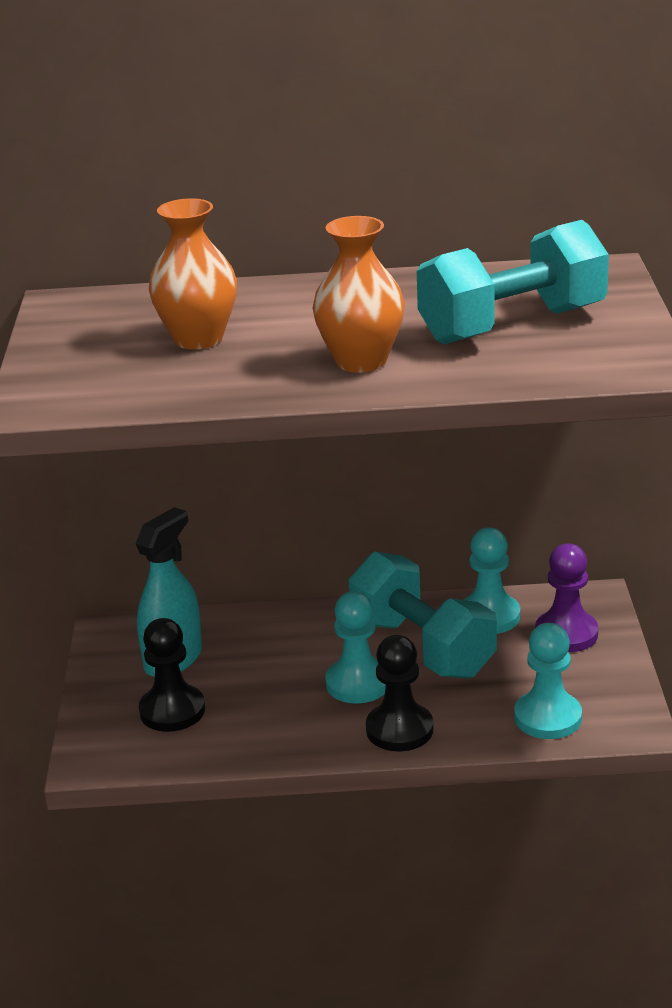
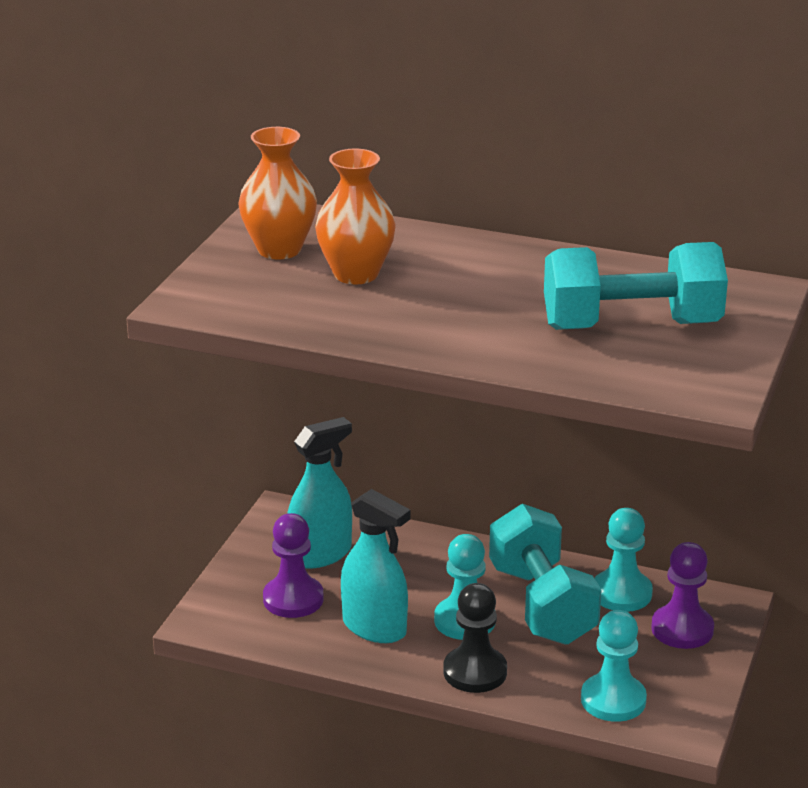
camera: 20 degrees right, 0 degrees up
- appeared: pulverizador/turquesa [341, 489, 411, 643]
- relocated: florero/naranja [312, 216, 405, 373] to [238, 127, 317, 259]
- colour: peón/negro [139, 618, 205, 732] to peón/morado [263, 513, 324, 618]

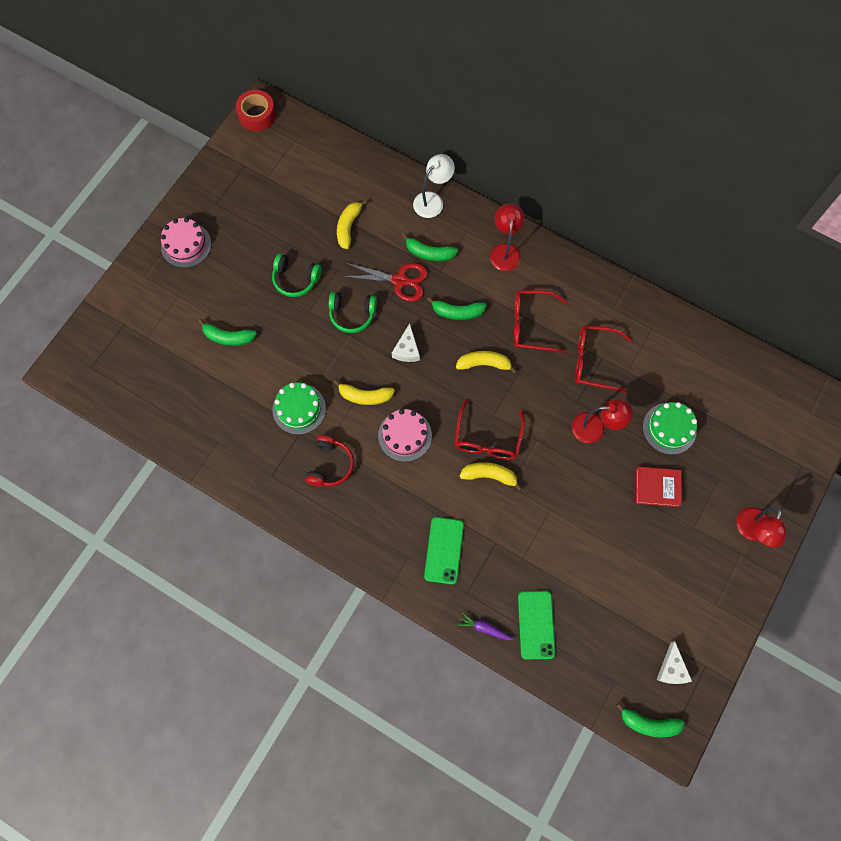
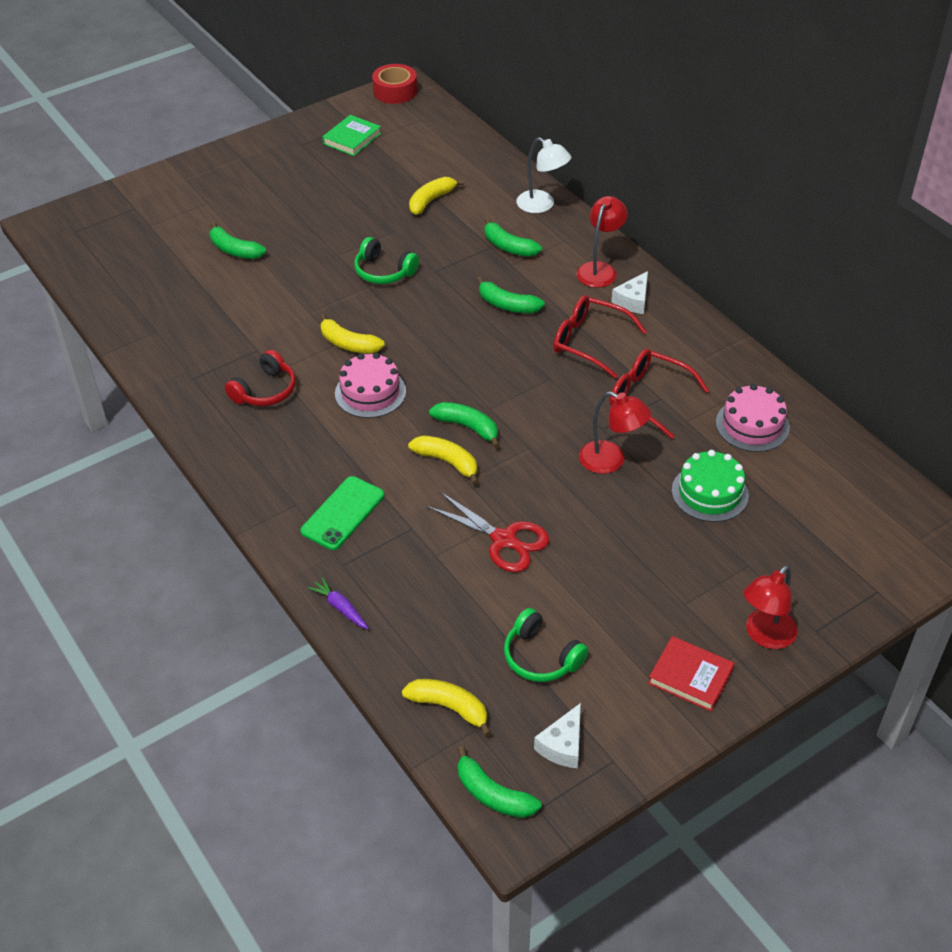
camera: 25 degrees right, 25 degrees down
- missing: tarta/verde [272, 382, 326, 435]
- missing: móvil/verde [518, 591, 555, 659]
- appeared: libro/verde [322, 115, 381, 156]
- relocated: tarta/rosa [161, 218, 211, 268] to [716, 384, 790, 452]
- relocated: auriculares/verde [272, 254, 322, 297] to [504, 608, 589, 682]
- relocated: tijeras/rojo [342, 263, 428, 302] to [426, 492, 549, 572]
- relocated: queso/blanco [392, 323, 420, 362] to [611, 271, 648, 314]
- relocated: plátano/amarillo [456, 351, 517, 374] to [402, 679, 492, 736]
- relocated: libro/rojo [636, 467, 682, 507] to [648, 636, 734, 712]
- exchanged: gafas/rojo [454, 399, 525, 460] to plátano/verde [429, 402, 500, 448]
- spun: lámpara/blanco [413, 154, 455, 218] = [516, 137, 571, 213] 60 degrees clockwise

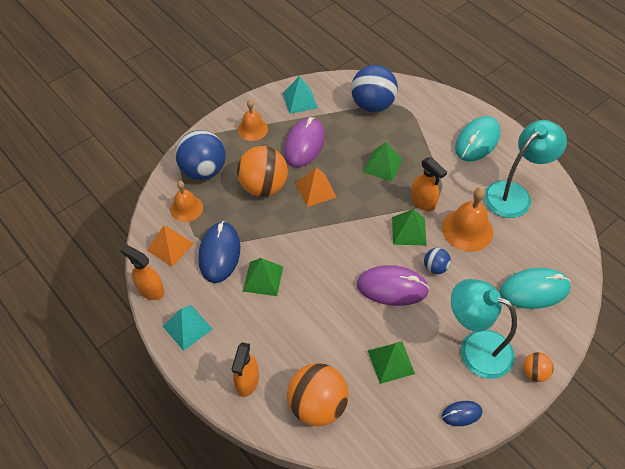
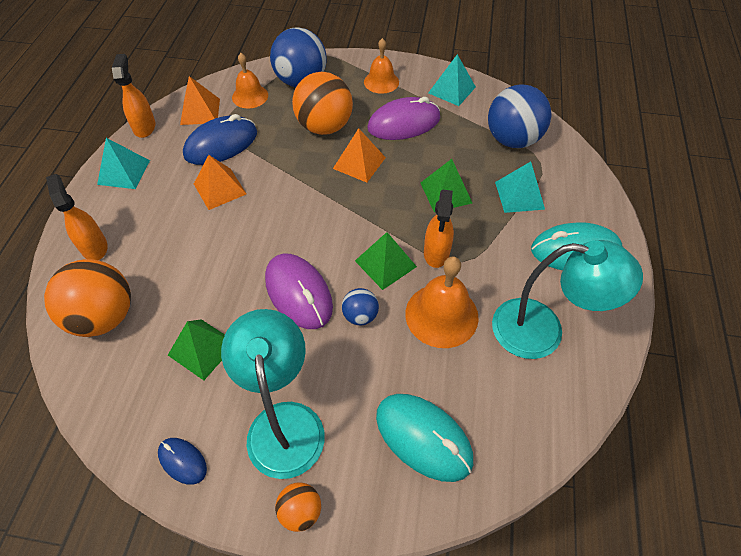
camera: 50 degrees right, 0 degrees up
- appeared: pirámide/turquesa [495, 162, 545, 213]
- colour: pirámide/verde [243, 258, 283, 296] to pirámide/naranja [194, 155, 246, 210]
- spun: pulverizador/naranja [232, 342, 259, 397] = [46, 174, 108, 260] 90 degrees clockwise

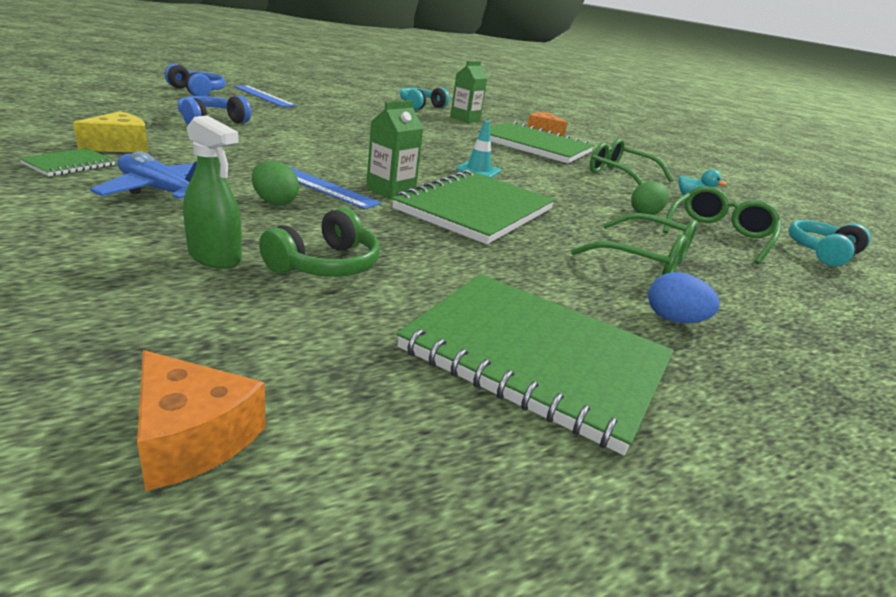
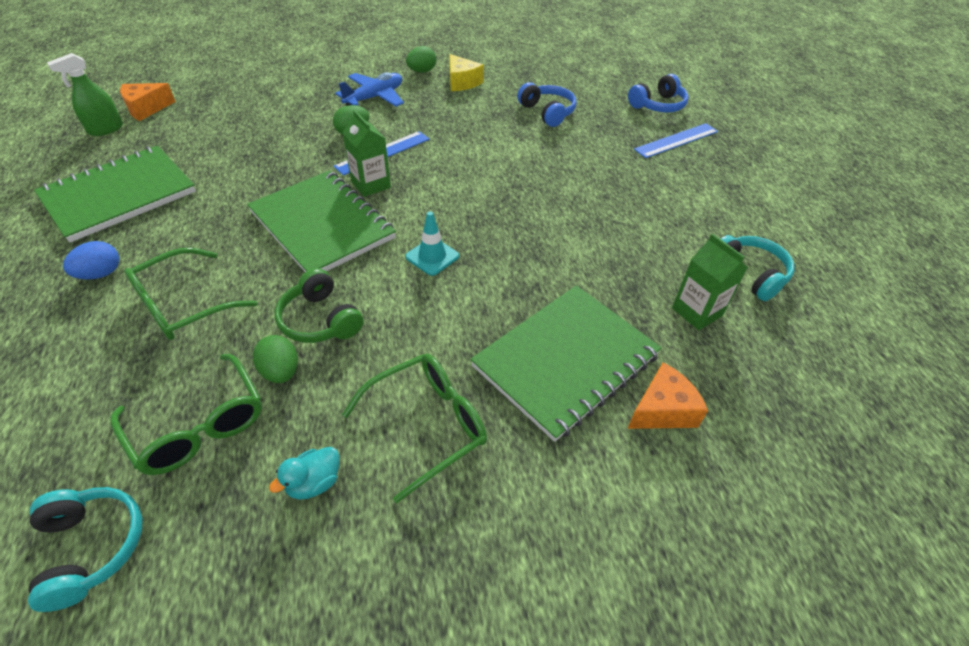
camera: 110 degrees right, 20 degrees up
- relocated: pulverizador/verde [183, 115, 242, 269] to [47, 53, 123, 136]
- relocated: auriculares/verde [259, 208, 380, 277] to [275, 268, 363, 343]
- exchanged: cuaderno/verde [19, 148, 115, 176] to huevo/verde [406, 46, 436, 73]

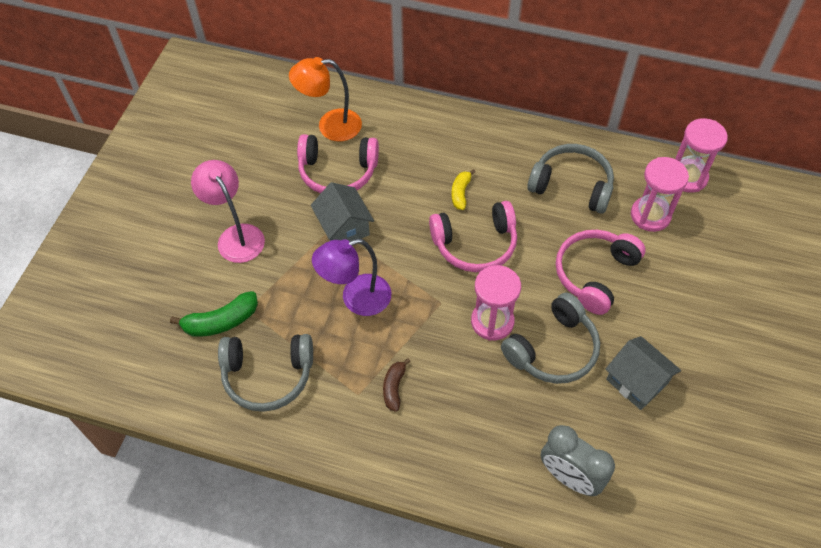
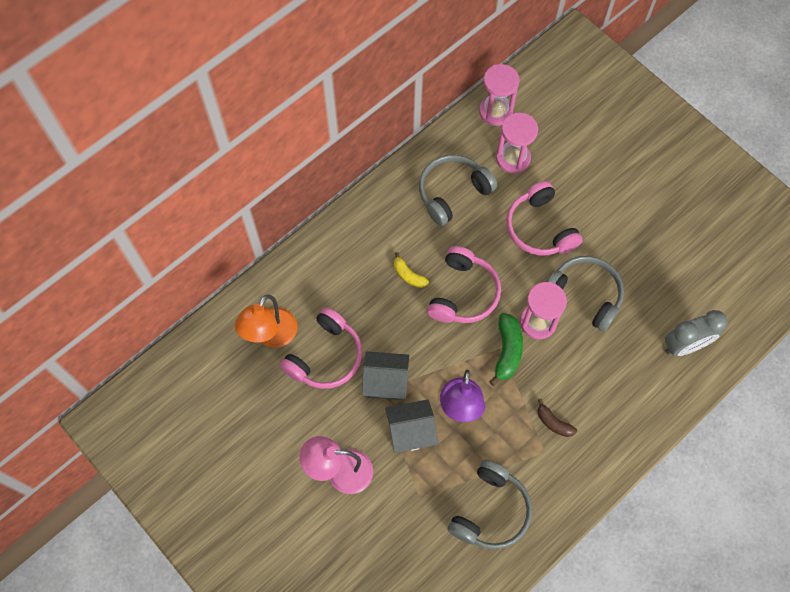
camera: 60 degrees left, 10 degrees up
- relocated: plátano/verde [170, 291, 258, 337] to [489, 313, 523, 386]
- relocated: casa/gris [605, 336, 681, 410] to [385, 399, 438, 453]
- spun: auriculares/gris [501, 293, 600, 384] = [546, 256, 624, 332] 45 degrees counterclockwise

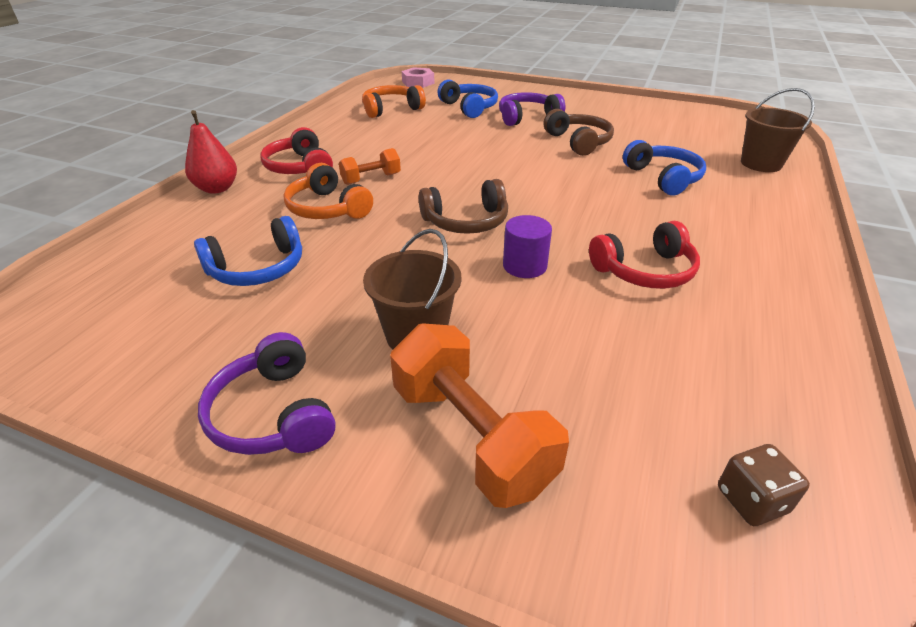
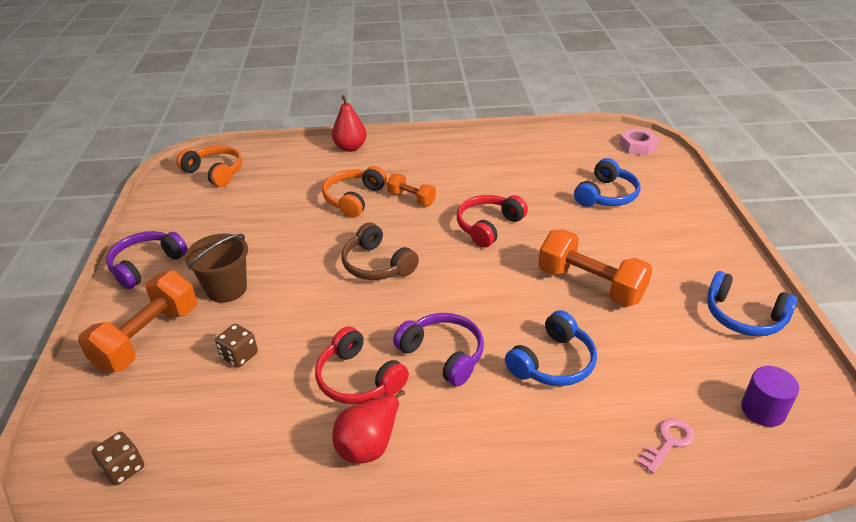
camera: 65 degrees right, 0 degrees up
- appeared: dado/marrón [215, 324, 258, 368]
- appeared: pera/rojo [333, 390, 405, 464]
- relocated: auriculares/azul [194, 216, 302, 286] to [707, 271, 798, 336]
- relocated: auriculares/rojo [260, 127, 333, 174] to [457, 195, 528, 248]
- relocated: auriculares/naranja [362, 85, 426, 118] to [176, 145, 242, 187]
- relocated: auriculares/morado [499, 92, 565, 126] to [393, 313, 484, 387]
- relocated: cilindro/morado [503, 215, 552, 278] to [741, 366, 799, 427]
- exchanged: auriculares/marrón [544, 109, 614, 156] to mancuerna/naranja [538, 229, 653, 307]
- exchanged: balde/marrón [741, 88, 815, 172] to llave/rosa [638, 418, 695, 474]

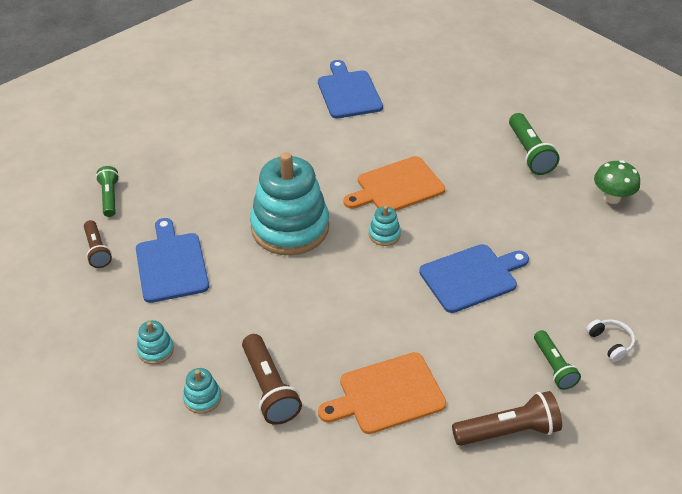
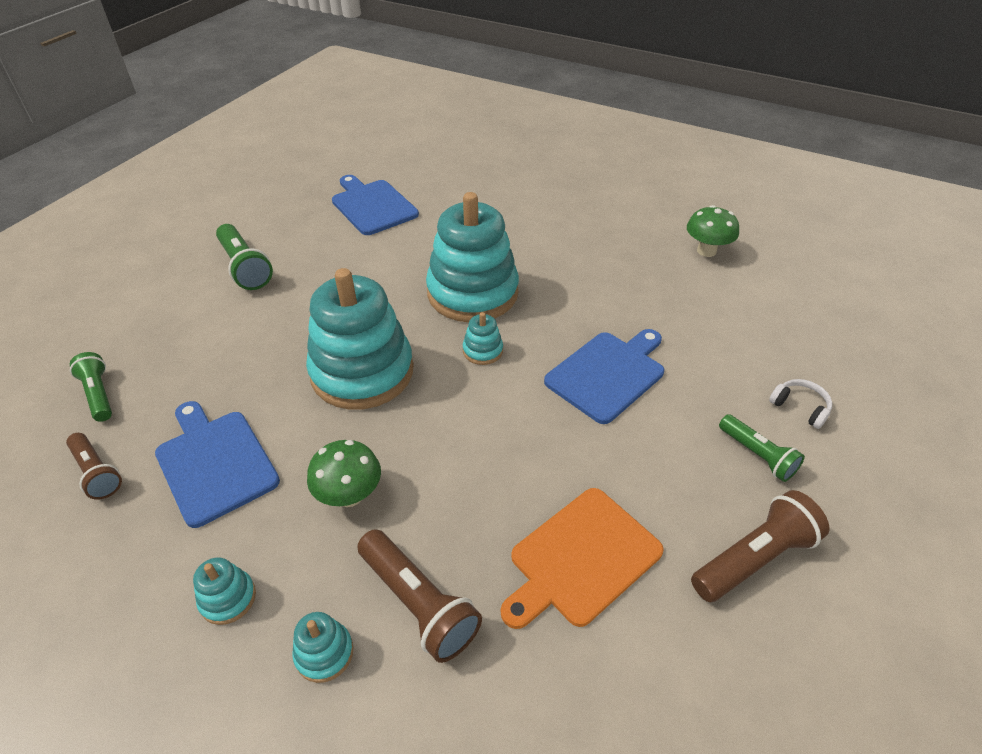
camera: 20 degrees left, 0 degrees up
- appeared: seta/verde [307, 440, 381, 507]
- relocated: lámpara de mano/verde [509, 113, 559, 175] to [216, 224, 273, 290]
- exchanged: tabla de cortar/naranja [343, 156, 445, 211] to juguete apilable/turquesa [426, 192, 519, 322]

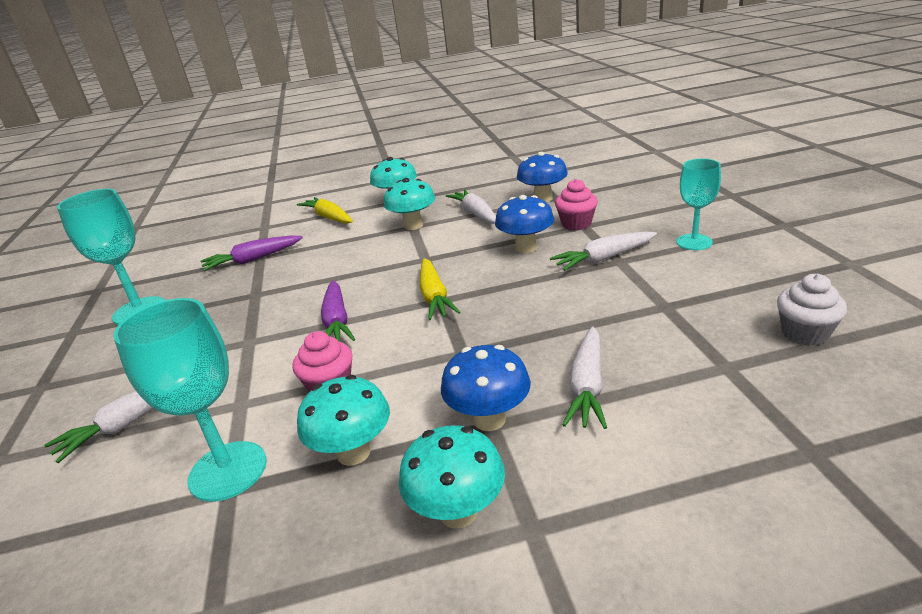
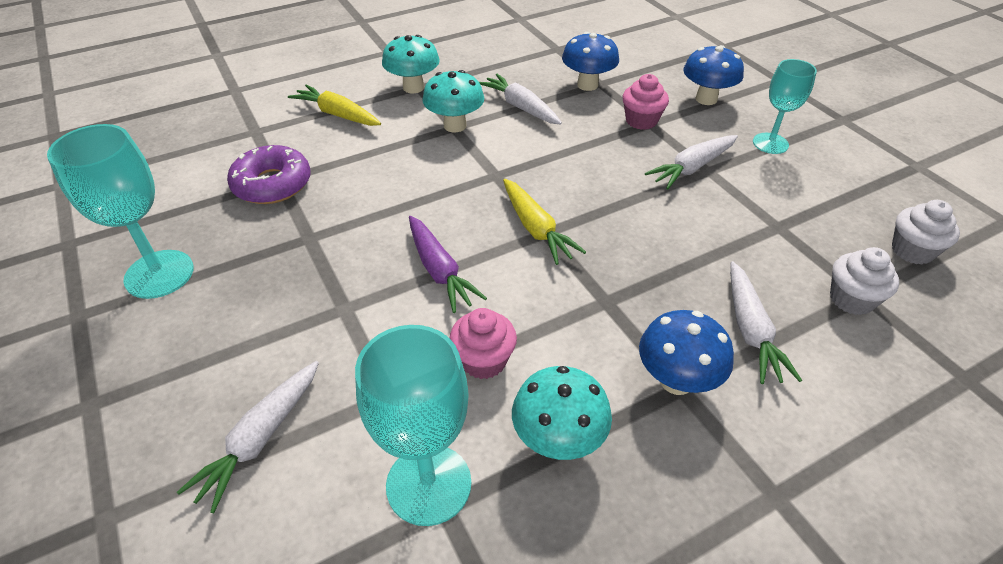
camera: 20 degrees left, 15 degrees up
- missing: seta/turquesa [399, 425, 505, 529]
- appeared: magdalena/blanco [830, 247, 899, 315]
- relocated: seta/azul [495, 195, 554, 253] to [683, 45, 744, 105]
- exchanged: zanahoria/morado [201, 236, 303, 271] to rosquilla/morado [227, 145, 311, 204]

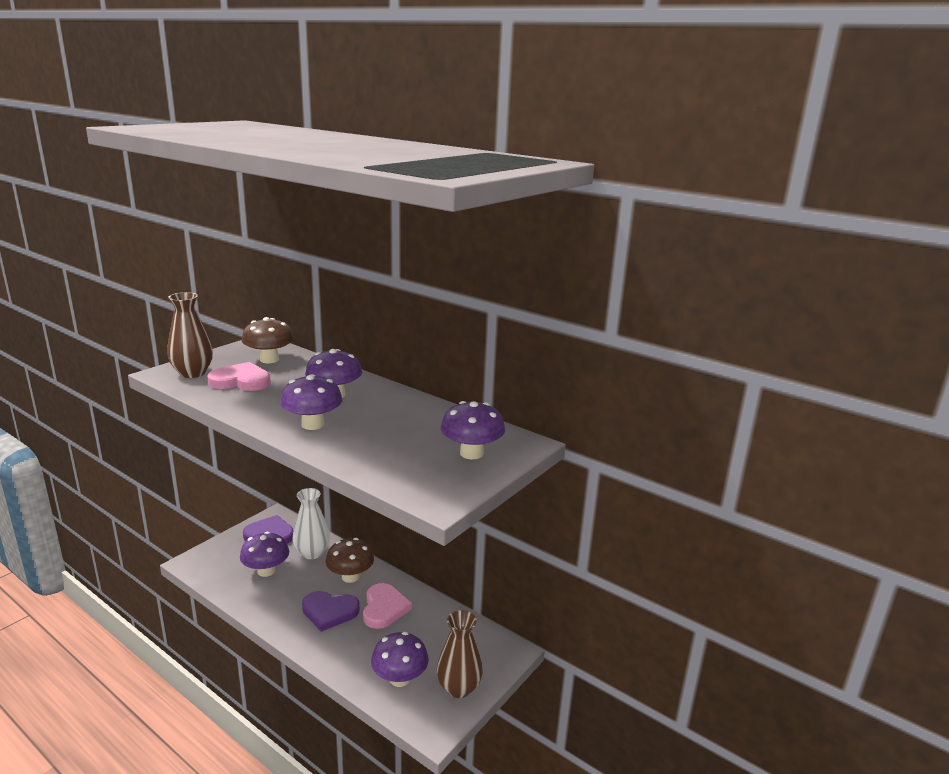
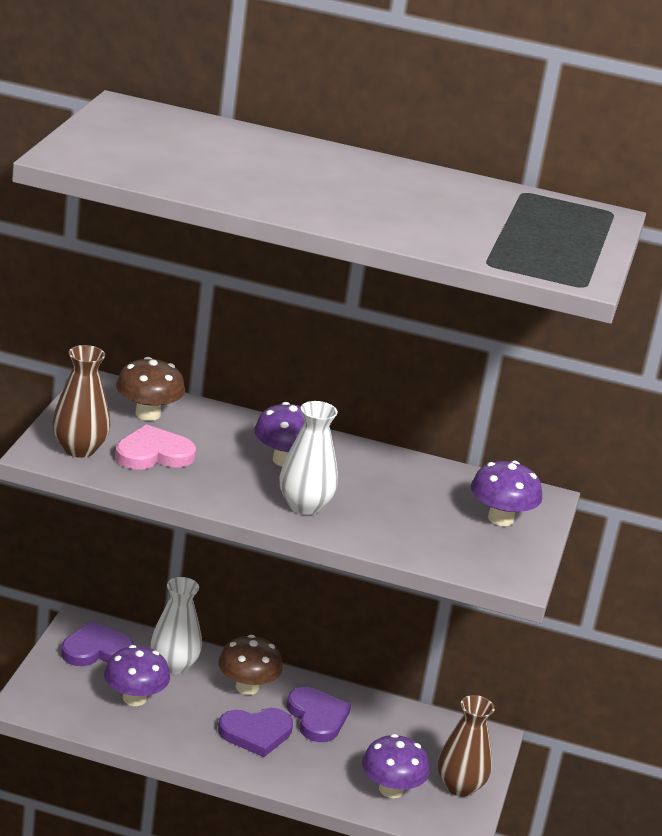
camera: 25 degrees left, 5 degrees up
- exchanged: seta/morado [280, 374, 342, 430] to florero/blanco [279, 401, 338, 515]
- colour: corazón/rosa [363, 583, 412, 629] to corazón/morado [287, 687, 351, 742]

